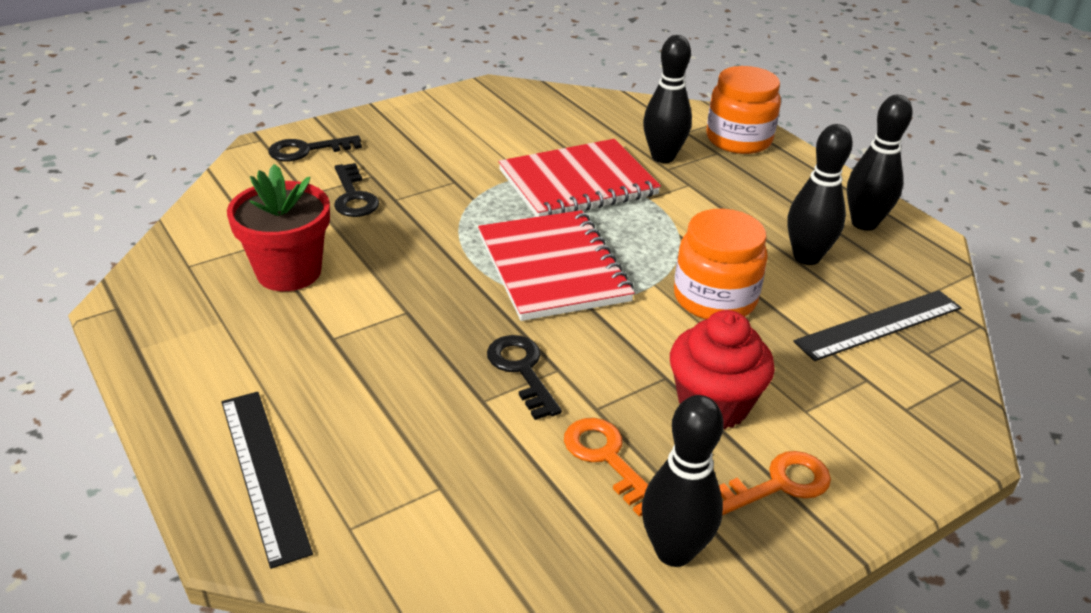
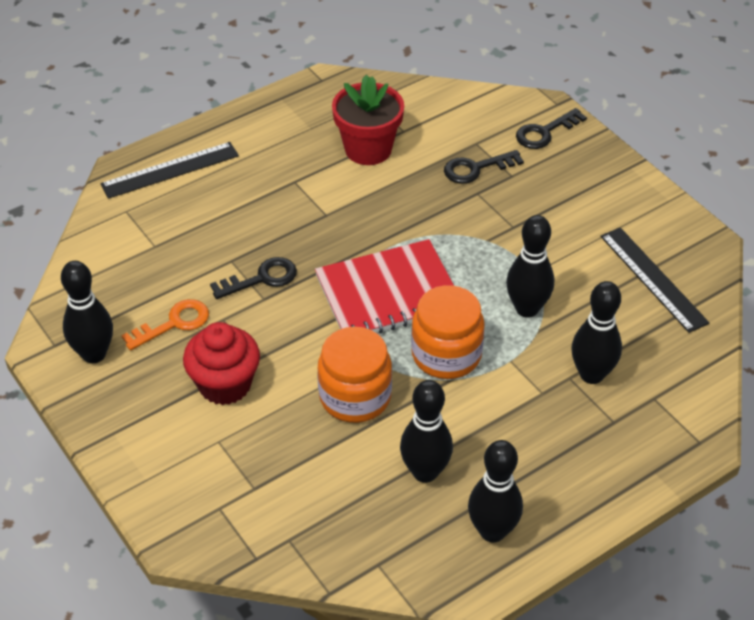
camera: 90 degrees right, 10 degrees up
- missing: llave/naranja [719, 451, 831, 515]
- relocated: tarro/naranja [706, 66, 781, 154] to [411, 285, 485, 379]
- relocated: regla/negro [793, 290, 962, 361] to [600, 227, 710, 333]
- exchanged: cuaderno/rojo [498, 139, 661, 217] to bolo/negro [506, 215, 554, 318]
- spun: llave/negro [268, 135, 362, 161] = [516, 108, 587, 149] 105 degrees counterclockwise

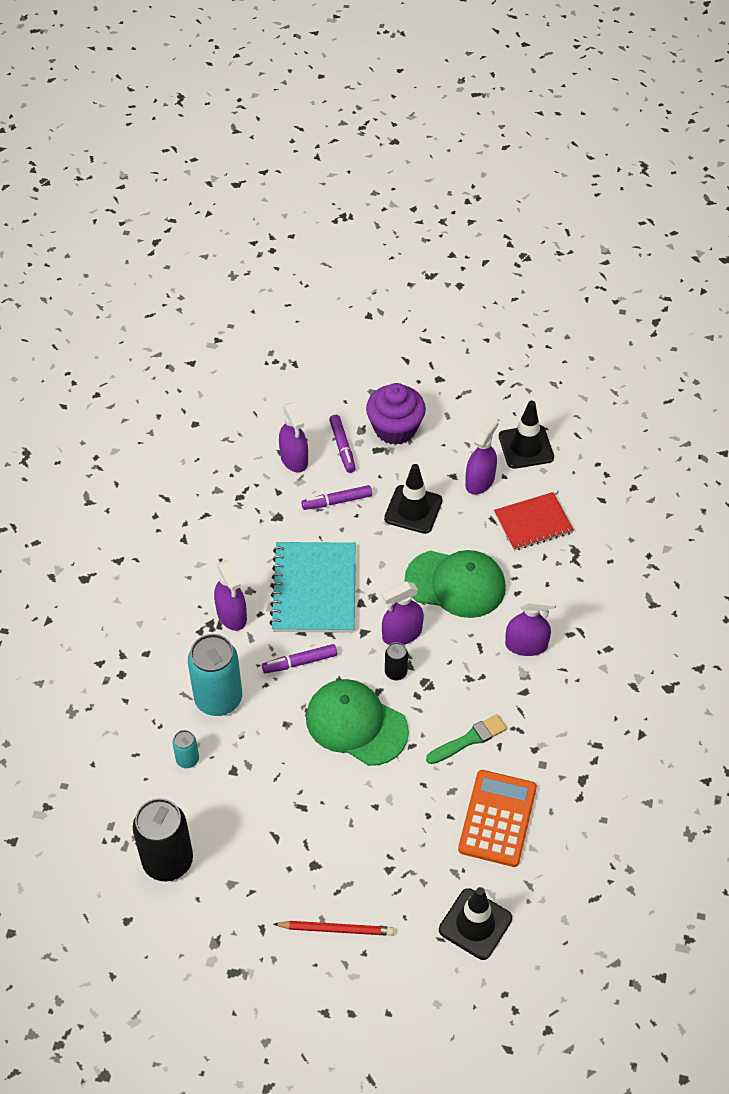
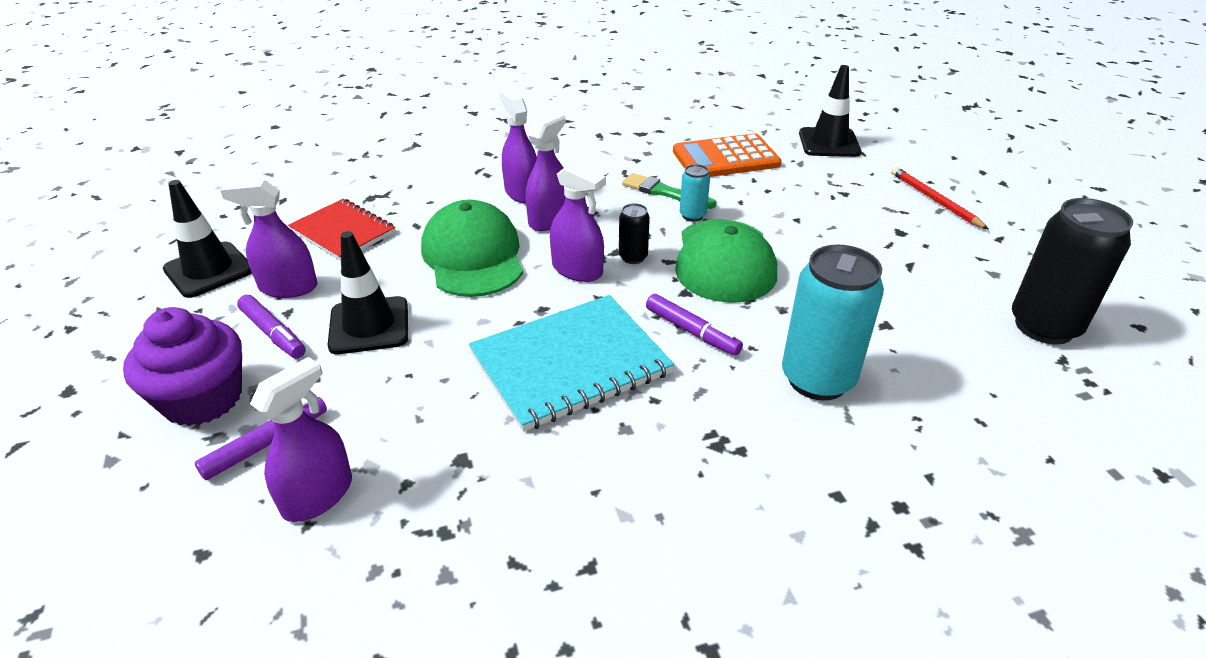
camera: 120 degrees left, 15 degrees down
- relocated: lata/turquesa [172, 730, 199, 768] to [680, 164, 710, 221]
- relocated: pulverizador/morado [214, 560, 247, 631] to [526, 113, 566, 231]
- relocated: rotulador/morado [301, 485, 372, 510] to [237, 295, 306, 358]

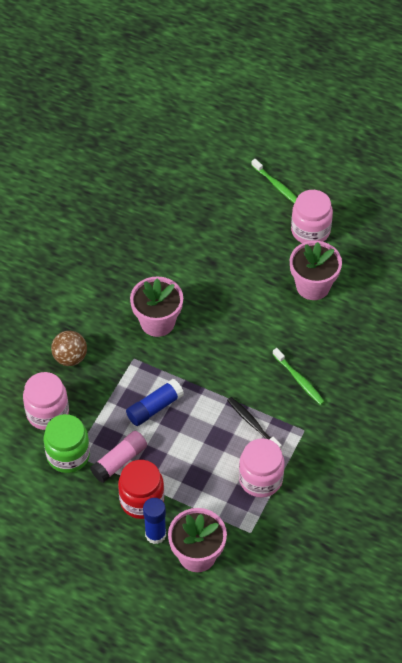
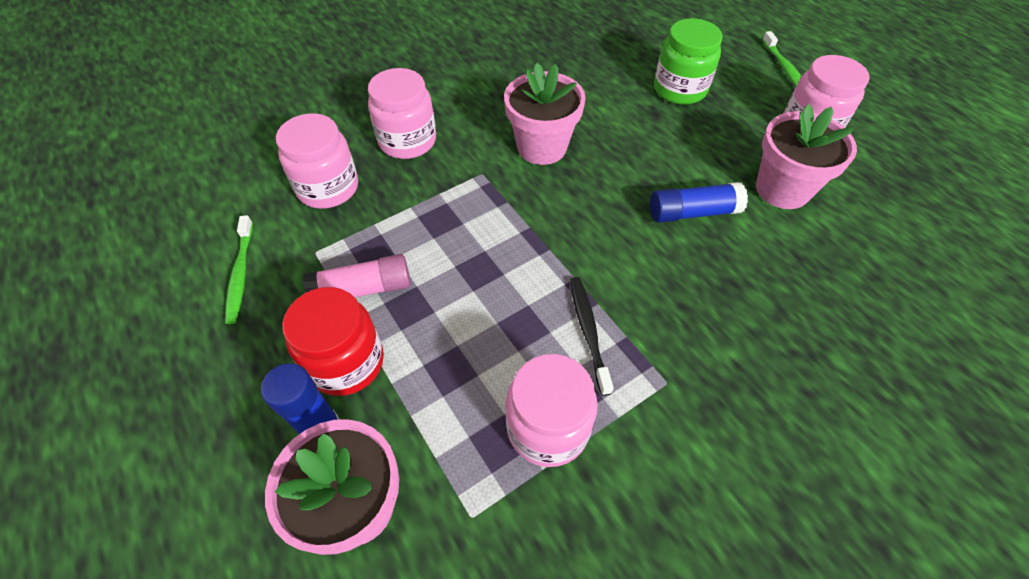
camera: 30 degrees right, 0 degrees up
- relocated: tarro/verde [44, 414, 90, 473] to [654, 18, 723, 105]
- relocated: barra de pegamento/azul [126, 379, 184, 426] to [650, 182, 748, 223]
- relocated: cepillo de dientes/verde [272, 348, 325, 405] to [225, 215, 253, 324]
- exchanged: pelota/marrón [51, 331, 87, 366] to tarro/rosa [368, 68, 436, 159]

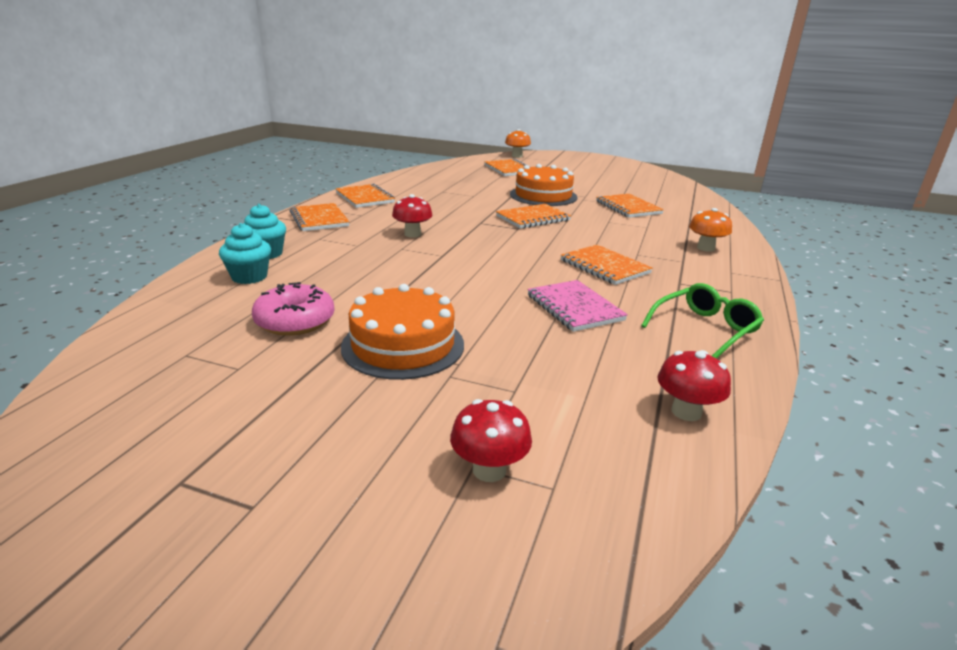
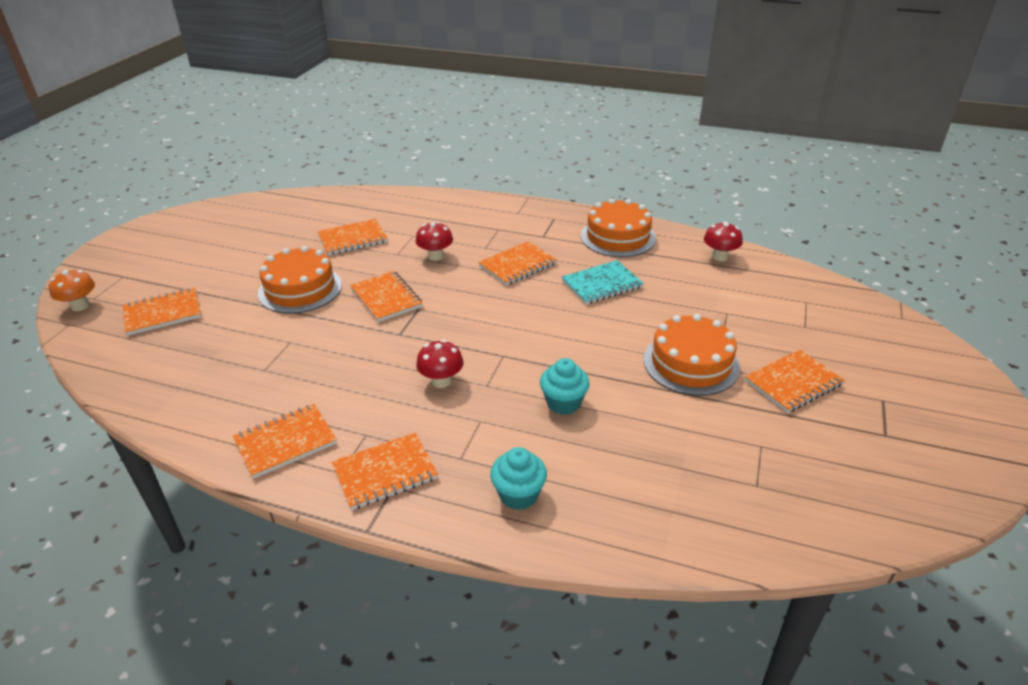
camera: 90 degrees left, 10 degrees up
- missing: rosquilla/rosa [252, 282, 334, 336]
- missing: seta/naranja [689, 208, 732, 252]
- appeared: cuaderno/naranja [745, 350, 844, 413]
- relocated: magdalena/turquesa [219, 223, 271, 284] to [540, 358, 590, 415]
- relocated: seta/rojo [450, 399, 532, 482] to [416, 222, 453, 261]
- exchanged: gafas/verde [641, 283, 764, 359] to tarta/naranja [581, 198, 656, 257]
- colour: cuaderno/rosa [527, 280, 628, 332] to cuaderno/turquesa [562, 260, 643, 305]

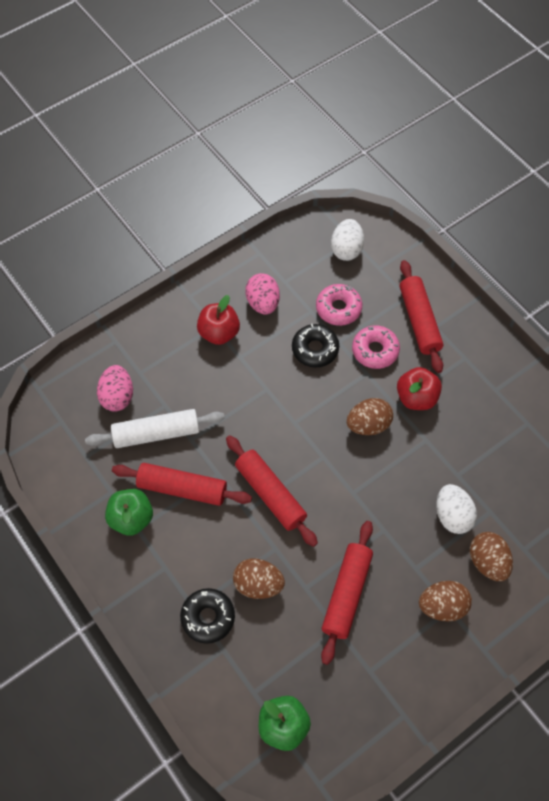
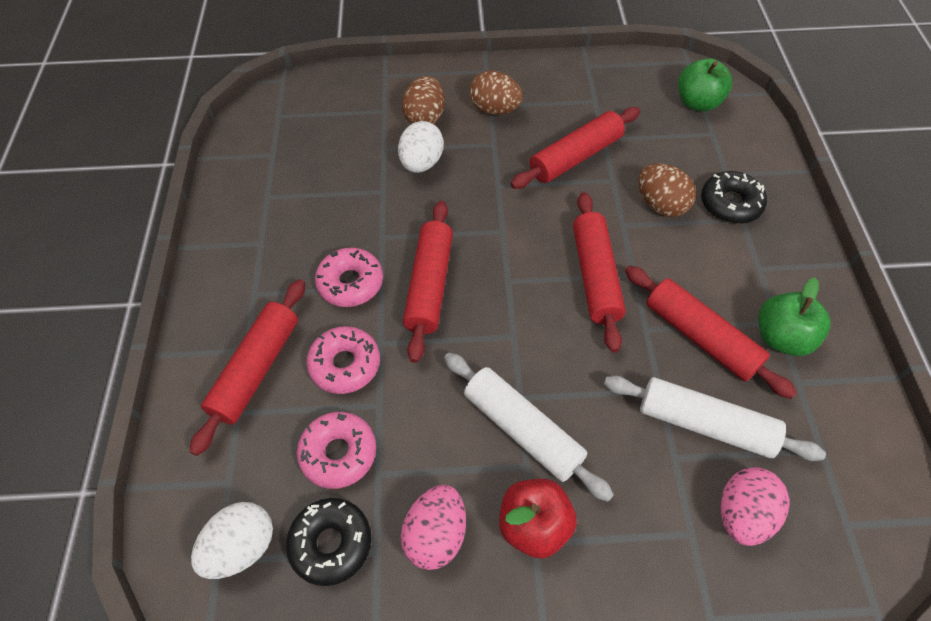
camera: 145 degrees left, 5 degrees down
- appeared: rodillo/blanco [444, 352, 614, 502]
- relocated: rosquilla/negro [292, 324, 339, 367] to [286, 498, 372, 586]
- exchanged: huevo/marrón [346, 398, 393, 435] to rodillo/rojo [403, 201, 453, 363]
- exchanged: manzana/rojo [397, 367, 442, 410] to rosquilla/rosa [315, 248, 383, 307]

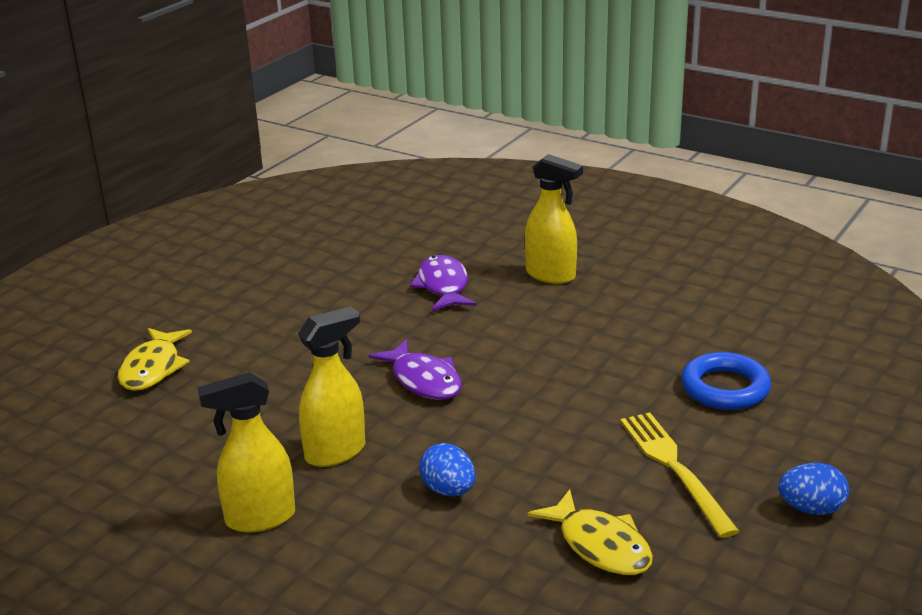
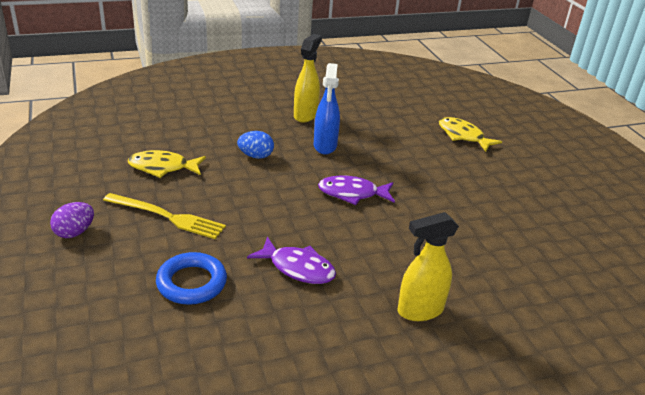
camera: 125 degrees right, 5 degrees up
- relocated: pez/morado [410, 255, 476, 311] to [247, 237, 336, 284]
- colour: pulverizador/amarillo [298, 306, 366, 467] to pulverizador/azul [314, 63, 340, 154]
- colour: huevo/azul [778, 463, 849, 515] to huevo/morado [50, 202, 94, 238]

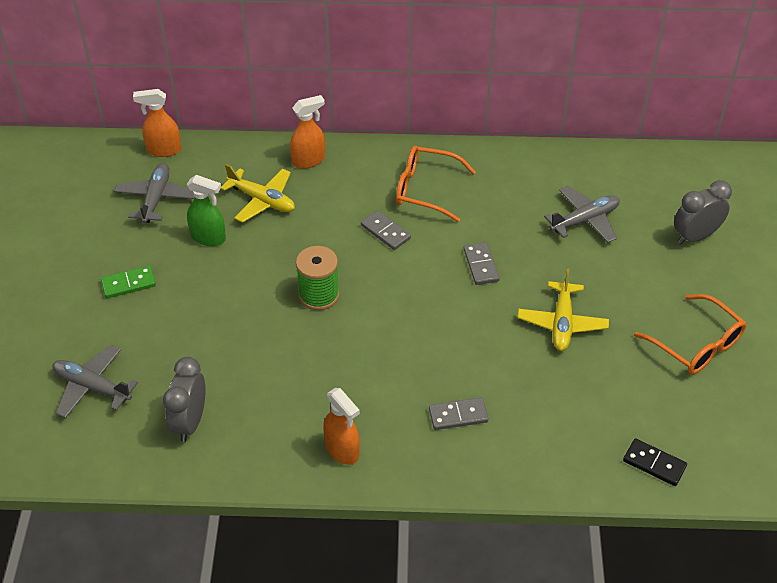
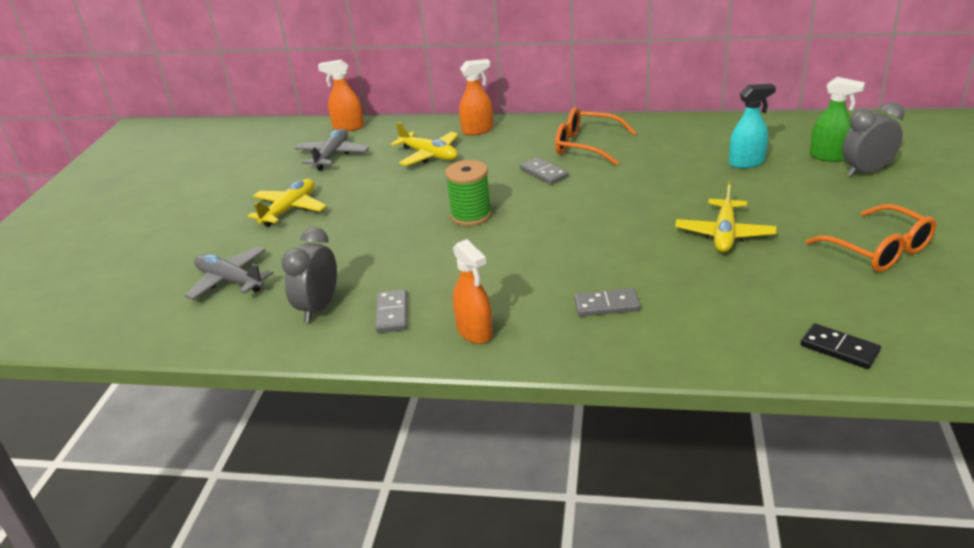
camera: 10 degrees right, 15 degrees down
- relocated: pulverizador/verde [187, 175, 226, 246] to [810, 77, 865, 162]
- relocated: ficha de dominó/gris [464, 242, 500, 285] to [376, 289, 407, 333]
- exchanged: ficha de dominó/verde [101, 266, 156, 298] to avión/amarillo [248, 179, 327, 227]
- exchanged: avión/gris [544, 186, 620, 243] to pulverizador/turquesa [729, 84, 776, 168]

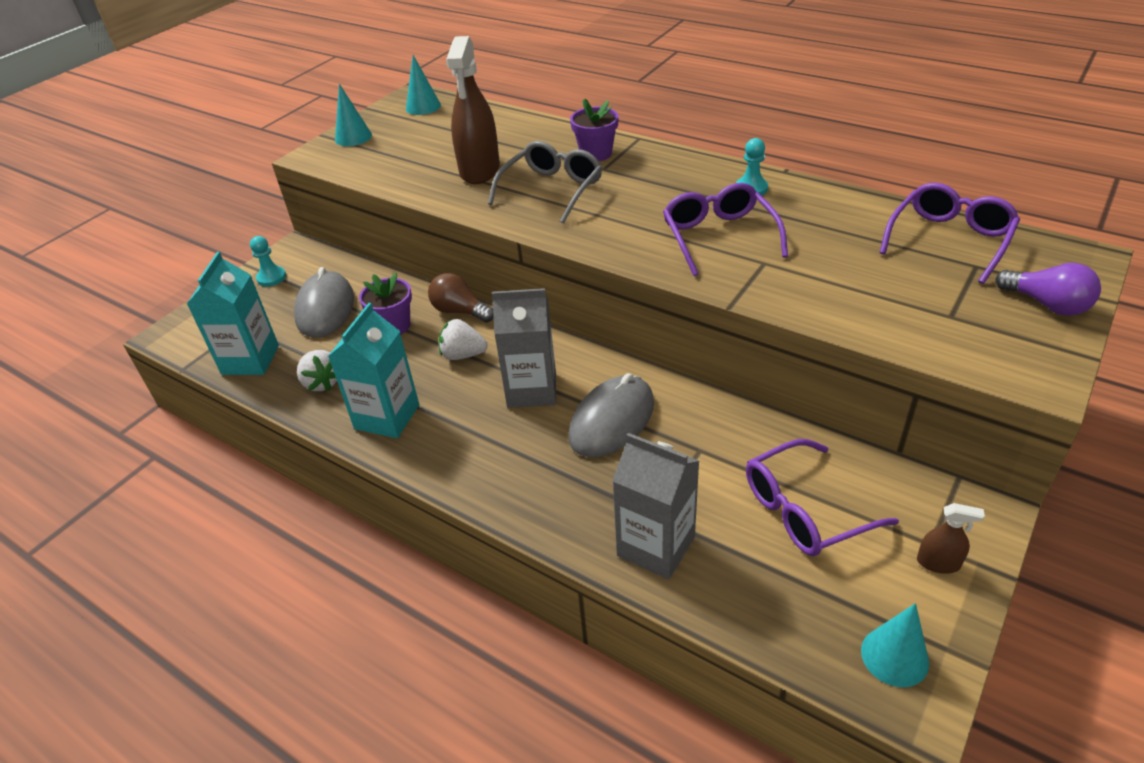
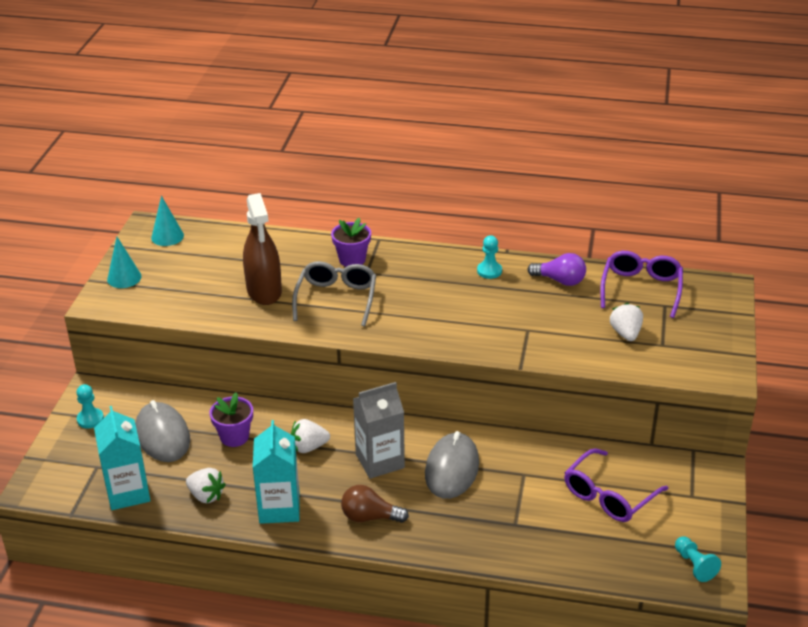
camera: 25 degrees left, 5 degrees down
- missing: cartón de leche/gris [612, 433, 699, 580]
- missing: gafas/morado [663, 183, 788, 276]
- missing: pulverizador/marrón [917, 503, 985, 574]
- appeared: fresa/blanco [610, 303, 643, 341]
- relocated: bombilla/marrón [428, 273, 494, 322] to [341, 485, 409, 523]
- relocated: bombilla/morado [996, 263, 1101, 316] to [527, 253, 586, 286]
- exchanged: cono/turquesa [861, 603, 929, 687] to peón/turquesa [675, 536, 721, 582]

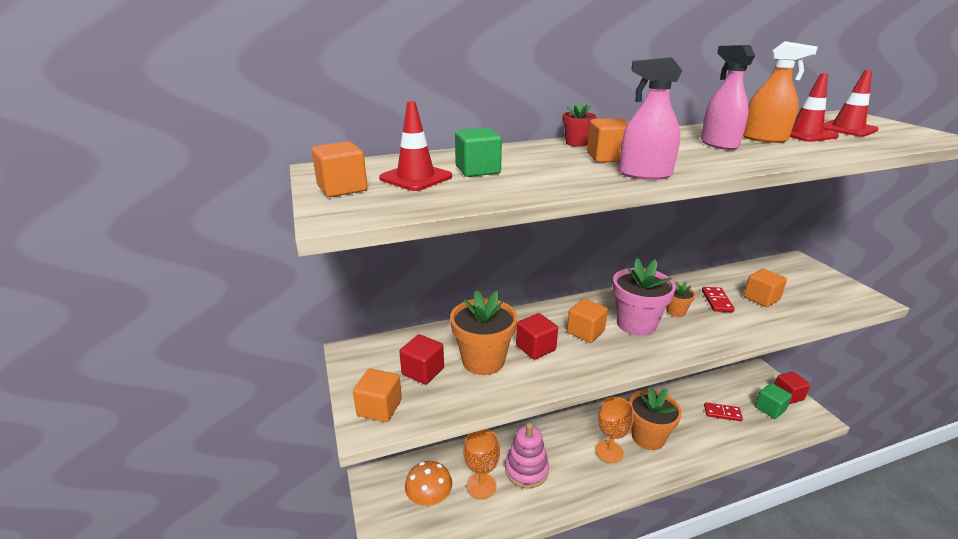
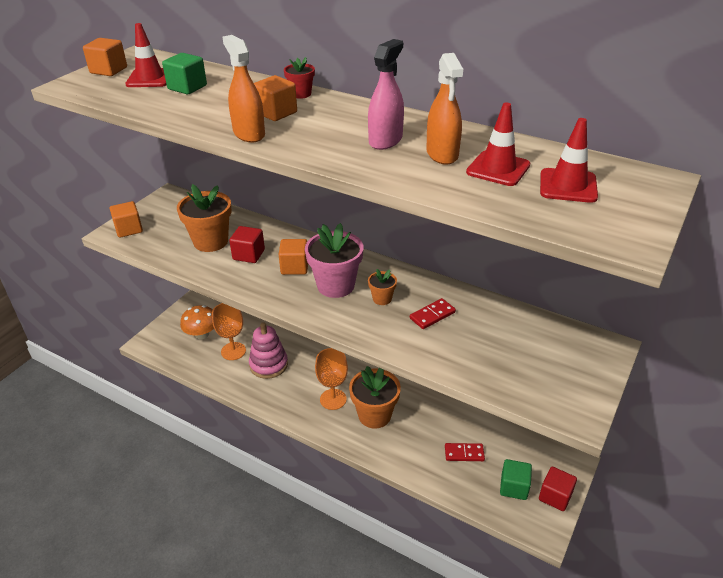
camera: 50 degrees right, 10 degrees up
- missing: cubo/rojo [399, 334, 444, 385]
- missing: cubo/naranja [743, 269, 787, 307]
- colour: pulverizador/rosa [619, 57, 682, 180] to pulverizador/naranja [222, 35, 265, 143]
- spun: ficha de dominó/rojo [704, 402, 743, 421] = [445, 443, 485, 461] 60 degrees counterclockwise

